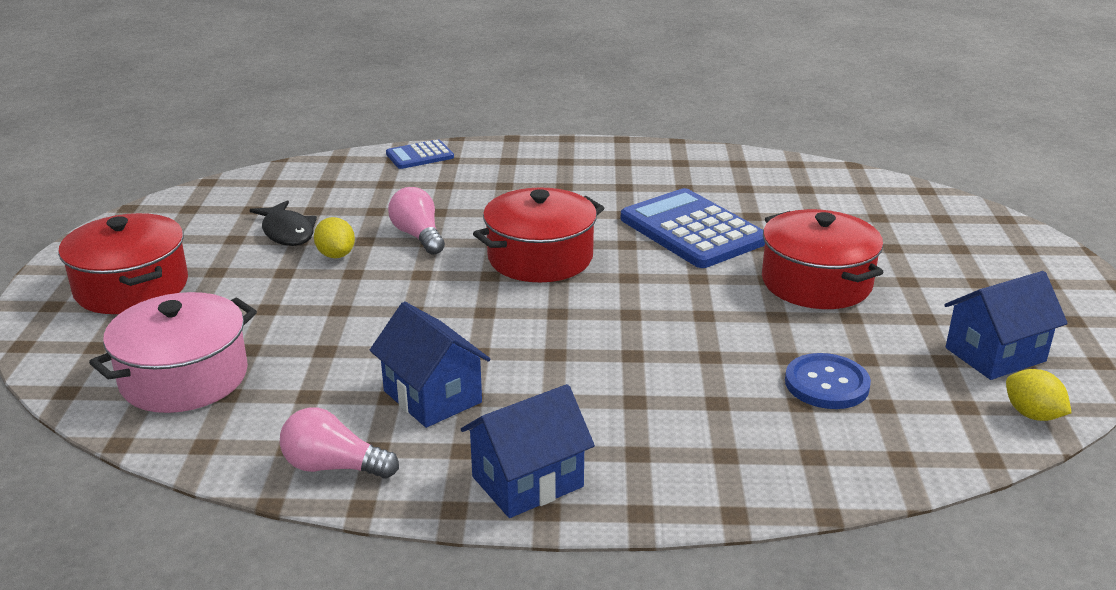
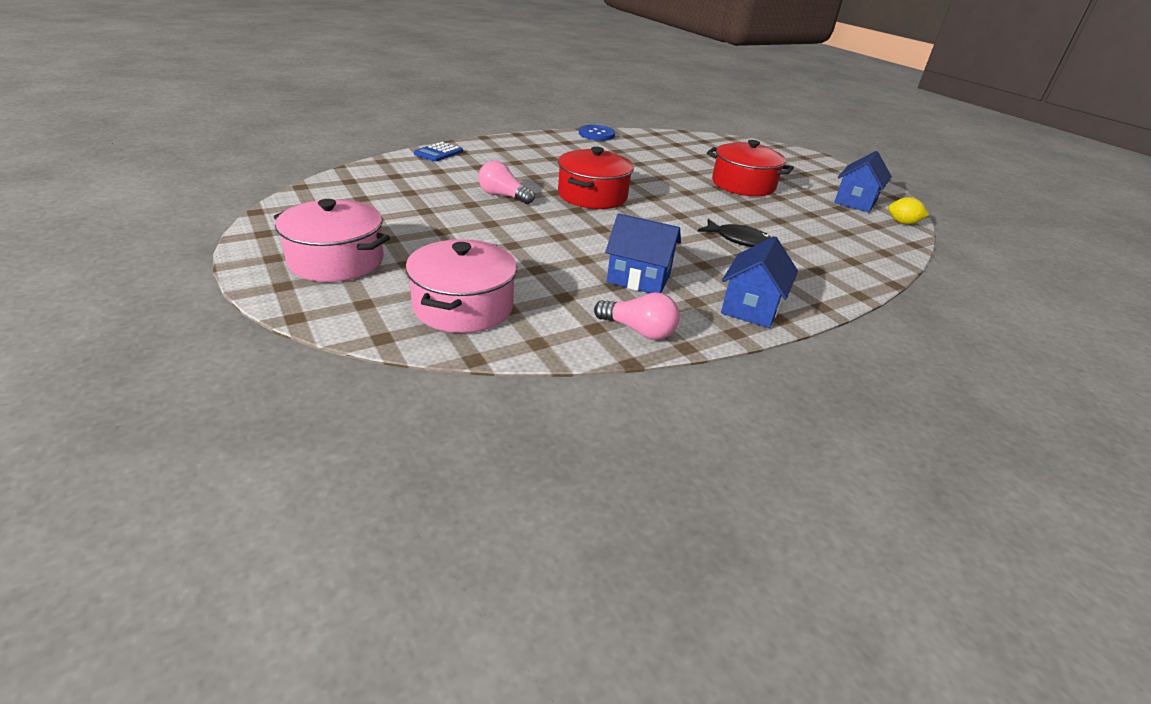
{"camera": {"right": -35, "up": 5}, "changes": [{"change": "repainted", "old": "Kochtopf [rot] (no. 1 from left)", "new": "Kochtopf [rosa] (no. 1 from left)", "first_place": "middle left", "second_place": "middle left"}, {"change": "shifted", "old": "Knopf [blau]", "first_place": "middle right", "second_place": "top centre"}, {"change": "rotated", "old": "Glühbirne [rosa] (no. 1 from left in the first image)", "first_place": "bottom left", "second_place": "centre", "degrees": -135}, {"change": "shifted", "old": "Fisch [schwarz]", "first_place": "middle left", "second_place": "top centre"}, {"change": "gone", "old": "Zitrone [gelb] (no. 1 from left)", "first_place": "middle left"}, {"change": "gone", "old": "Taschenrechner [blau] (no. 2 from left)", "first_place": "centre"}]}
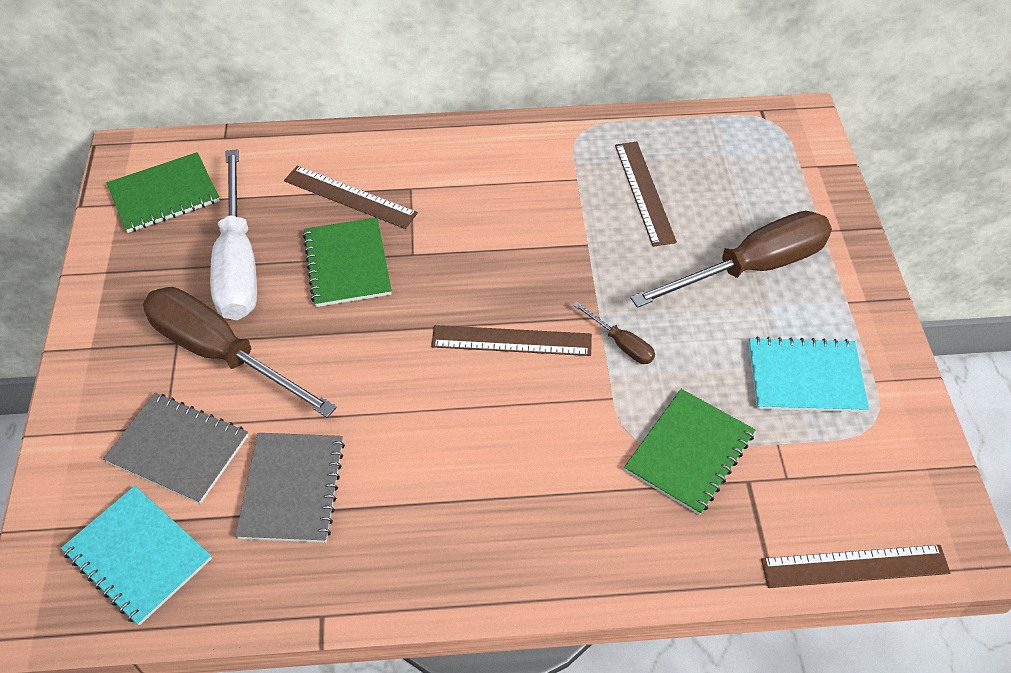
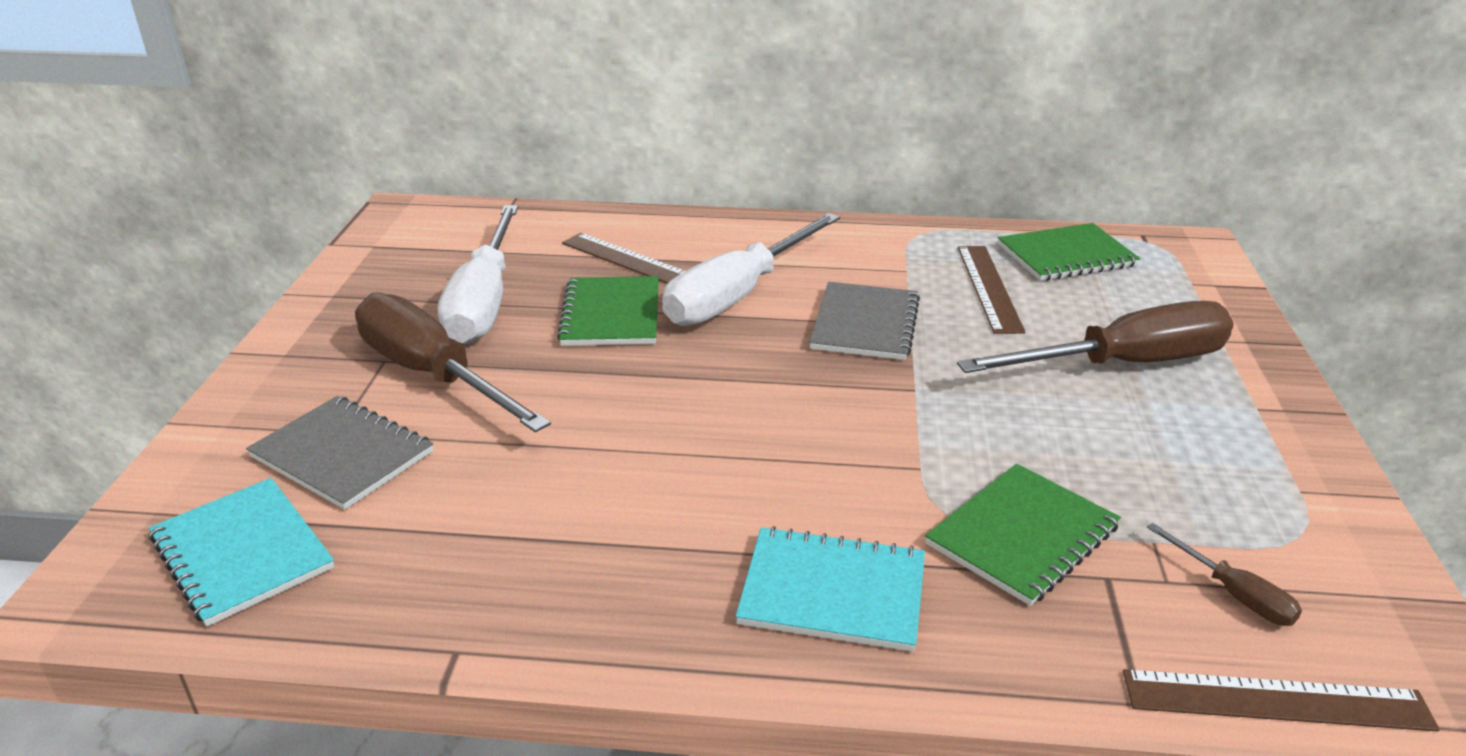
{"camera": {"right": 10, "up": -20}, "changes": [{"change": "new", "new": "Schraubenzieher [weiß] (no. 2 from left)", "second_place": "centre"}, {"change": "shifted", "old": "Notizbuch [türkis] (no. 2 from left)", "first_place": "middle right", "second_place": "bottom centre"}, {"change": "shifted", "old": "Notizbuch [grau] (no. 2 from left)", "first_place": "bottom left", "second_place": "centre"}, {"change": "shifted", "old": "Notizbuch [grün] (no. 1 from left in the first image)", "new": "Notizbuch [grün] (no. 3 from left)", "first_place": "top left", "second_place": "middle right"}, {"change": "shifted", "old": "Schraubenzieher [braun] (no. 2 from left in the first image)", "new": "Schraubenzieher [braun] (no. 3 from left)", "first_place": "centre", "second_place": "bottom right"}, {"change": "gone", "old": "Lineal [braun] (no. 2 from left)", "first_place": "centre"}]}
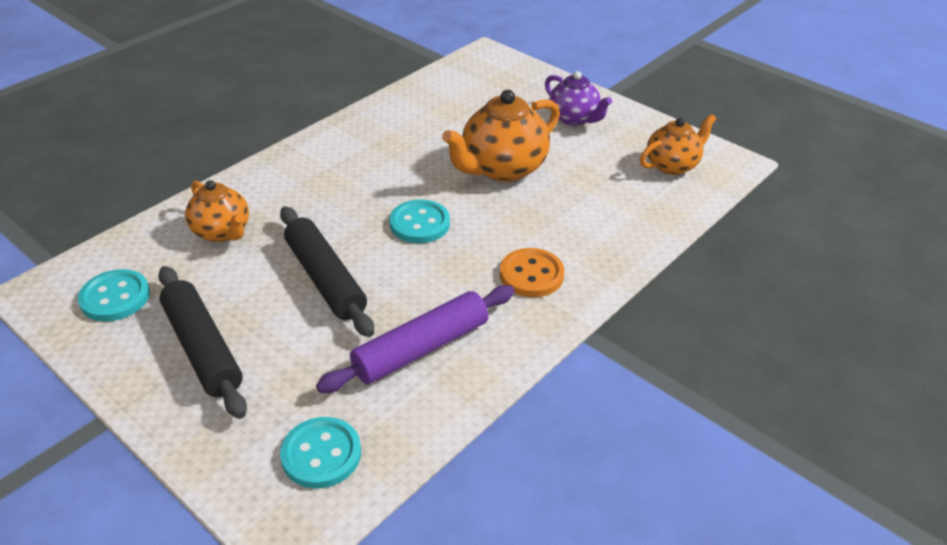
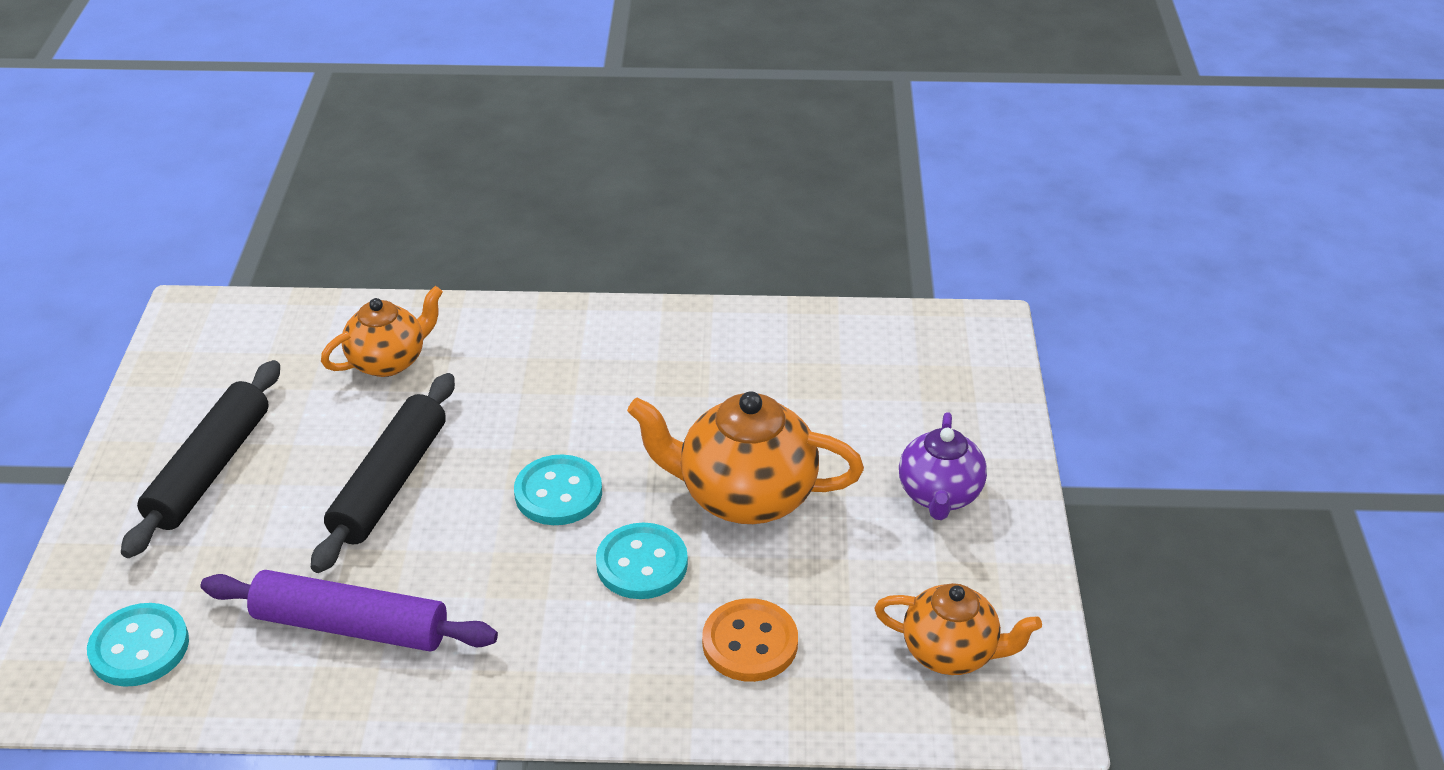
{"camera": {"right": 50, "up": 0}, "changes": [{"change": "rotated", "old": "Teekanne [orange] (no. 1 from left)", "first_place": "middle left", "second_place": "middle left", "degrees": -135}, {"change": "shifted", "old": "Knopf [türkis] (no. 1 from left in the first image)", "new": "Knopf [türkis] (no. 3 from left)", "first_place": "middle left", "second_place": "bottom centre"}, {"change": "shifted", "old": "Knopf [orange]", "first_place": "centre", "second_place": "bottom centre"}]}
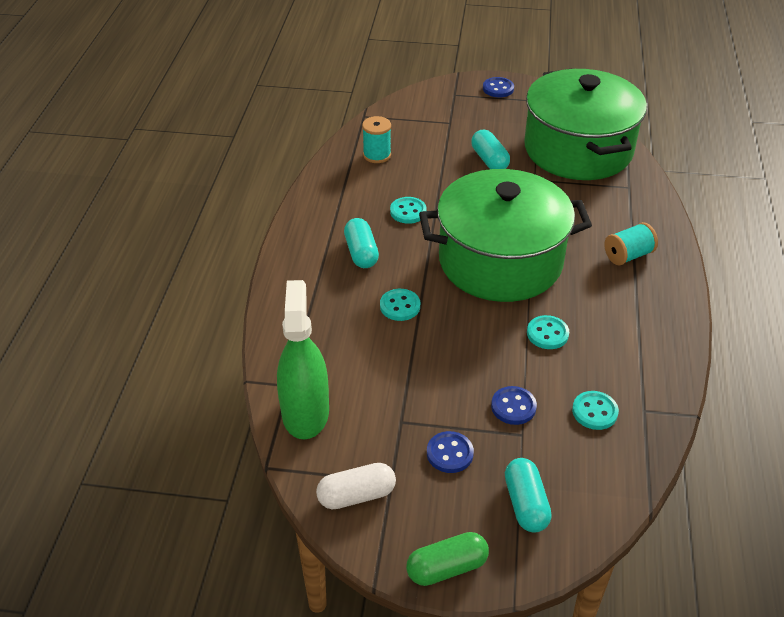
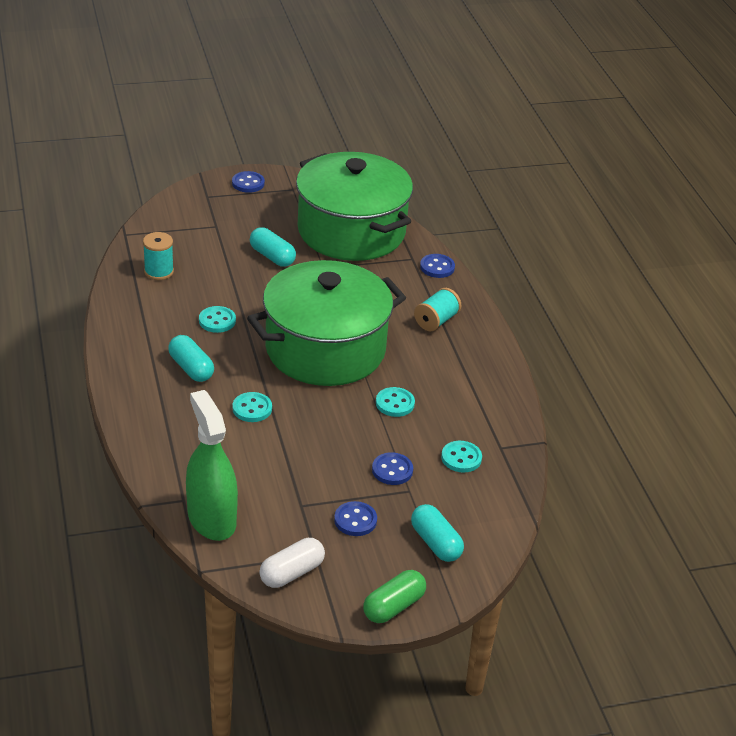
{"camera": {"right": -25, "up": -5}, "changes": [{"change": "new", "new": "Knopf [blau] (no. 4 from left)", "second_place": "centre"}]}
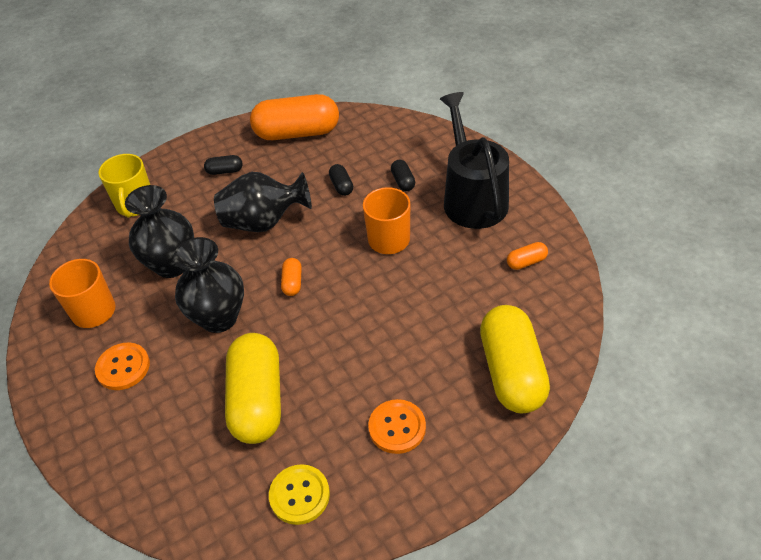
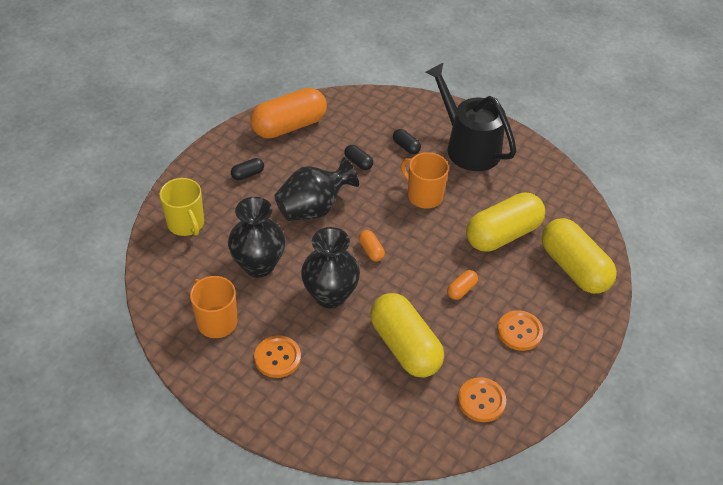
{"camera": {"right": -30, "up": 0}, "changes": [{"change": "shifted", "old": "Kapsel [orange] (no. 3 from left)", "first_place": "middle right", "second_place": "centre"}, {"change": "repainted", "old": "Knopf [gelb]", "new": "Knopf [orange] (no. 2 from left)", "first_place": "bottom centre", "second_place": "bottom right"}, {"change": "new", "new": "Kapsel [gelb] (no. 2 from left)", "second_place": "middle right"}]}
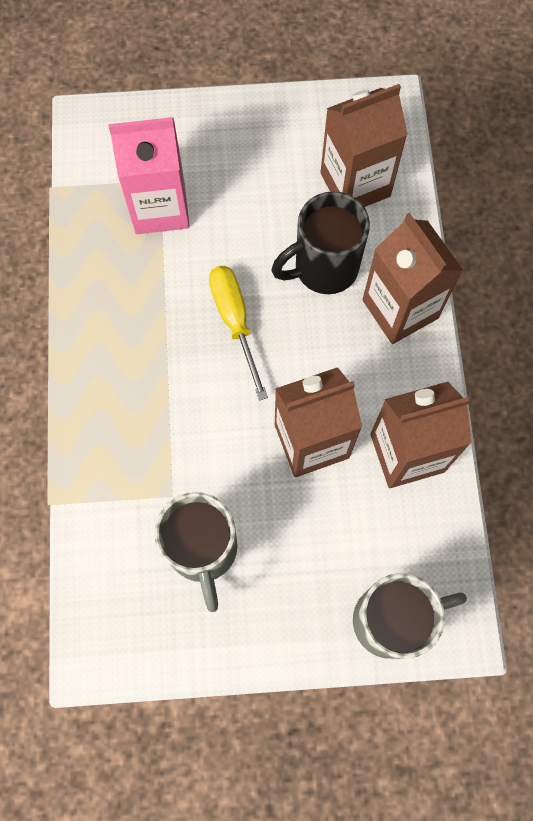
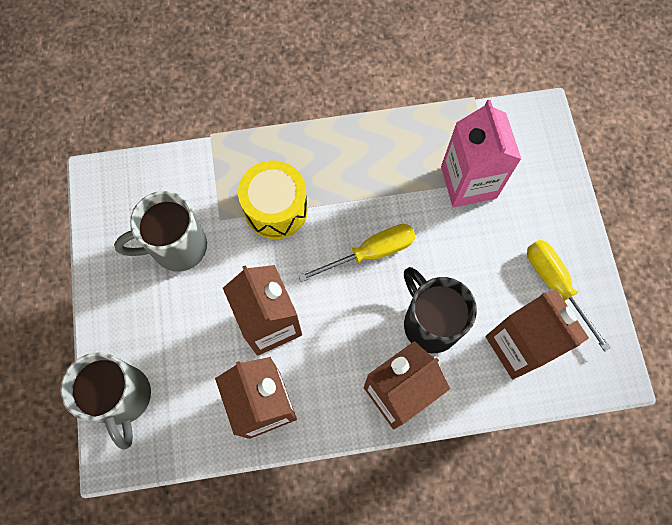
{"camera": {"right": 85, "up": 0}, "changes": [{"change": "new", "new": "Trommel [gelb]", "second_place": "centre"}, {"change": "new", "new": "Schraubenzieher [gelb] (no. 2 from left)", "second_place": "middle right"}]}
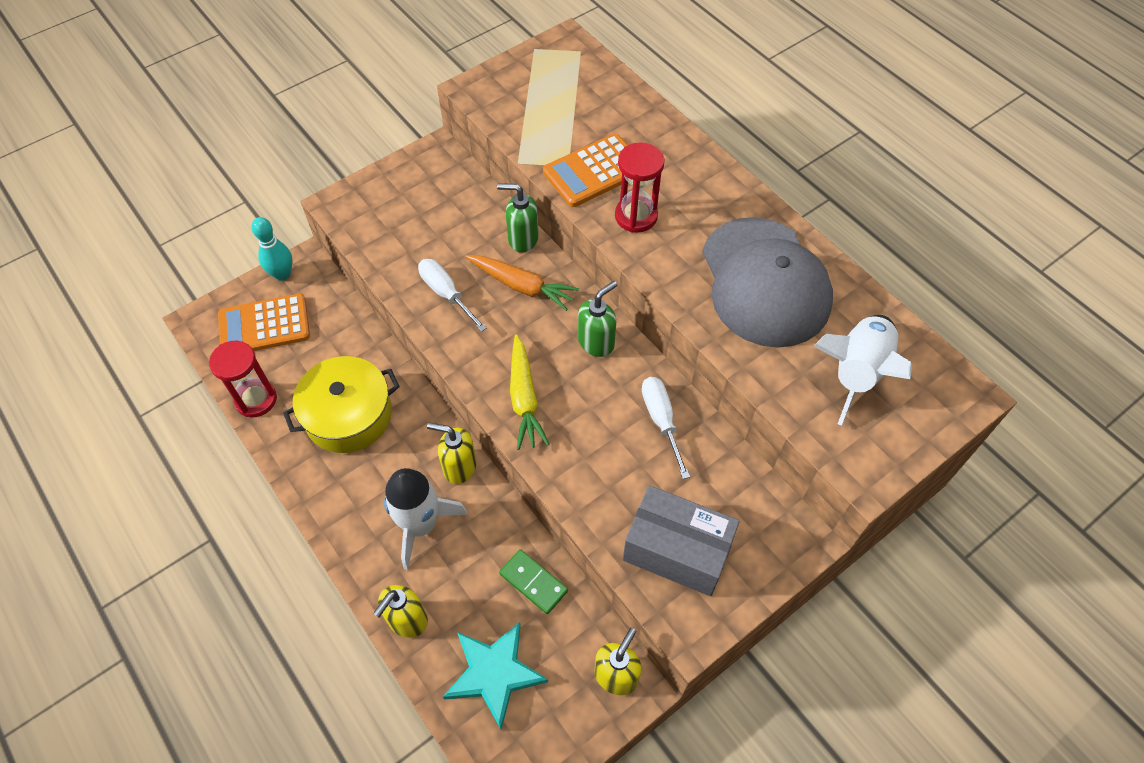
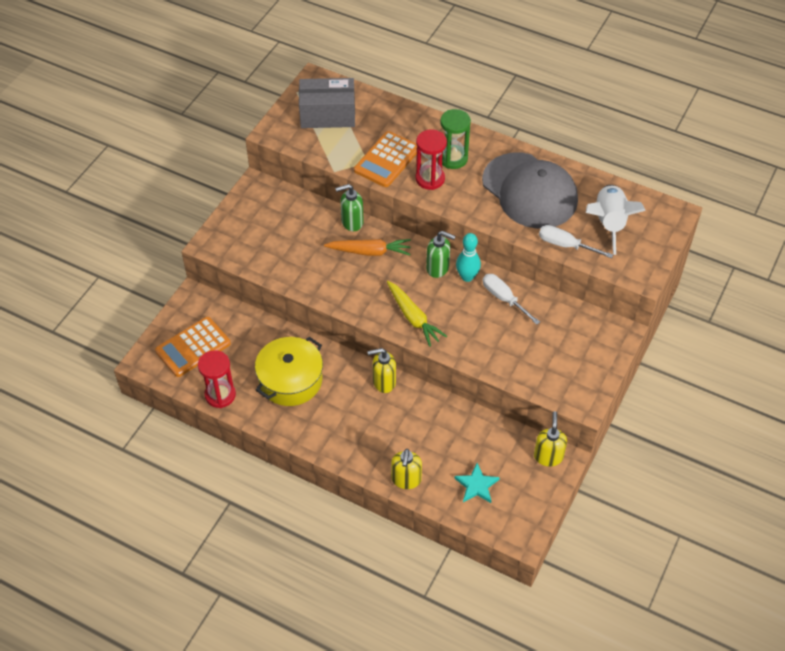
{"camera": {"right": -25, "up": -5}, "changes": [{"change": "shifted", "old": "Schachtel [grau]", "first_place": "bottom centre", "second_place": "top centre"}, {"change": "rotated", "old": "Seifenspender [grün] (no. 2 from left)", "first_place": "centre", "second_place": "centre", "degrees": 90}, {"change": "new", "new": "Sanduhr [grün]", "second_place": "top centre"}, {"change": "scaled", "old": "Stern [türkis]", "first_place": "bottom centre", "second_place": "bottom centre", "factor": 0.65}, {"change": "shifted", "old": "Bowlingkegel [türkis]", "first_place": "top left", "second_place": "centre"}, {"change": "shifted", "old": "Schraubenzieher [weiß] (no. 1 from left in the first image)", "new": "Schraubenzieher [weiß] (no. 2 from left)", "first_place": "centre", "second_place": "middle right"}, {"change": "gone", "old": "Rakete [weiß] (no. 1 from left)", "first_place": "bottom centre"}, {"change": "gone", "old": "Dominostein [grün]", "first_place": "bottom centre"}]}
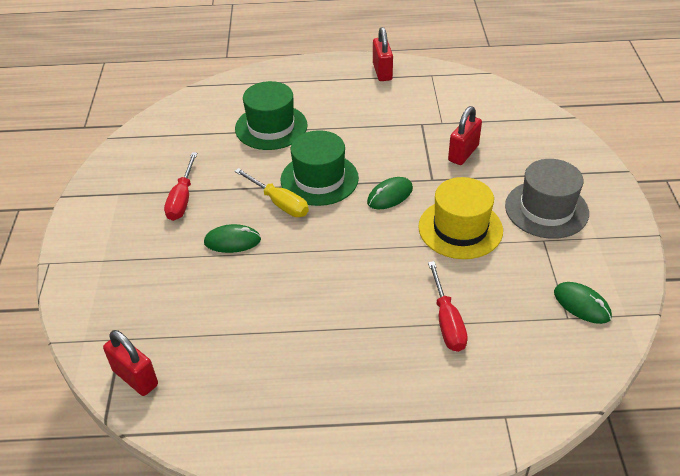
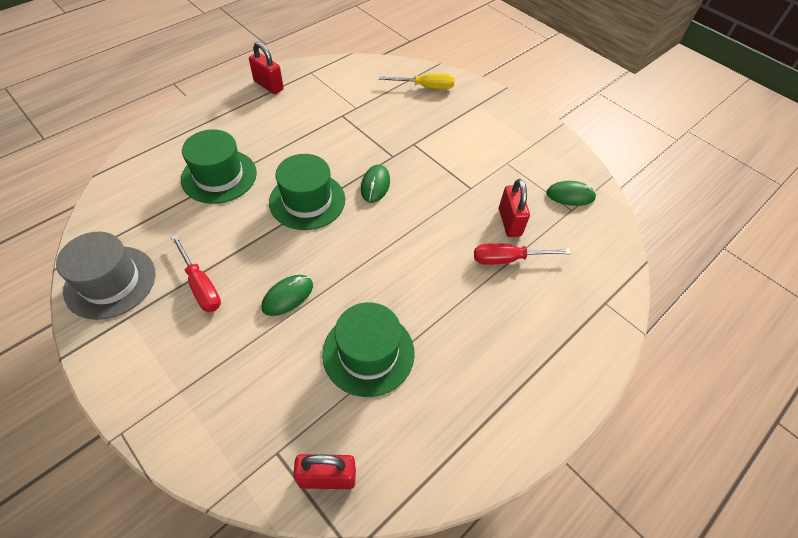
{"camera": {"right": -45, "up": 10}, "changes": [{"change": "shifted", "old": "Hut [grau]", "first_place": "middle right", "second_place": "middle left"}, {"change": "new", "new": "Hut [grün] (no. 3 from left)", "second_place": "centre"}, {"change": "shifted", "old": "Schraubenzieher [gelb]", "first_place": "centre", "second_place": "top centre"}, {"change": "rotated", "old": "Schraubenzieher [rot] (no. 2 from left)", "first_place": "centre", "second_place": "centre", "degrees": 135}, {"change": "shifted", "old": "Vorhängeschloss [rot] (no. 3 from left)", "first_place": "top right", "second_place": "centre"}, {"change": "gone", "old": "Hut [gelb]", "first_place": "middle right"}]}
